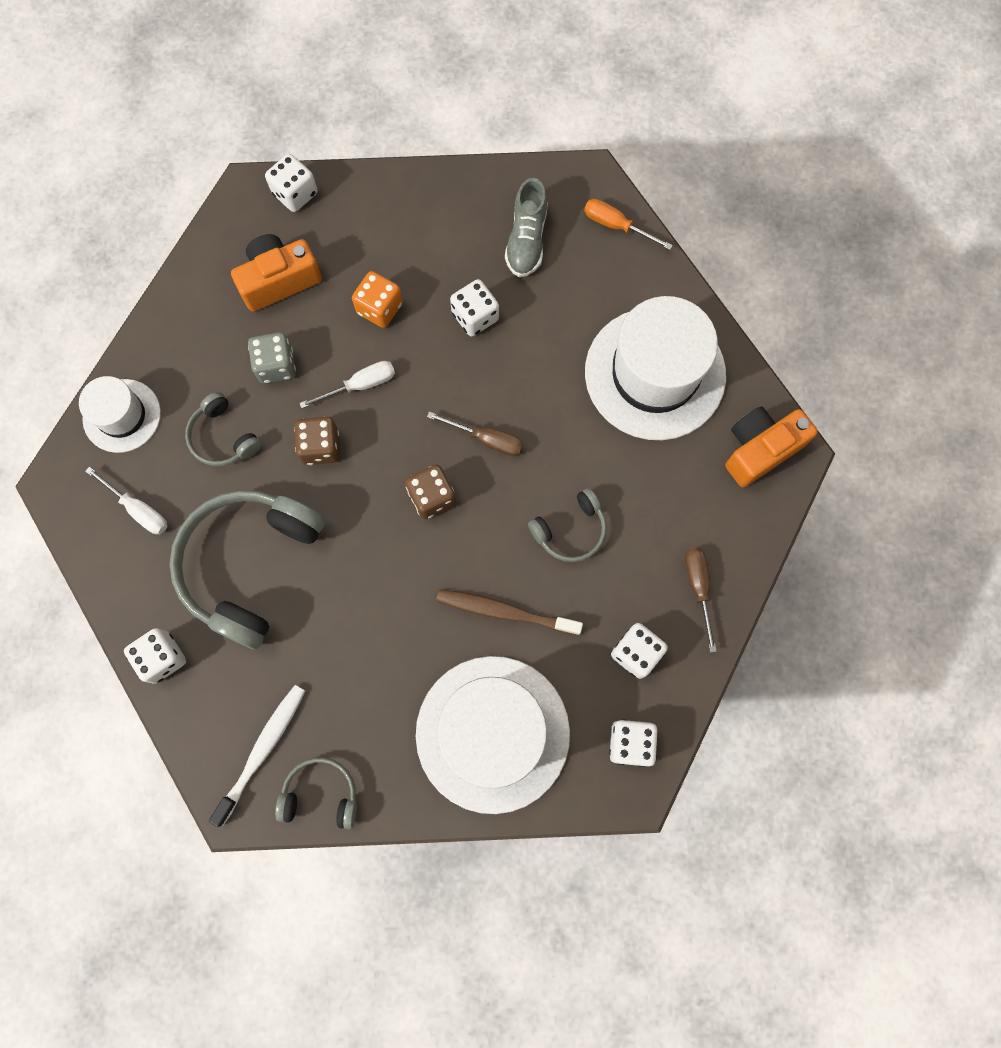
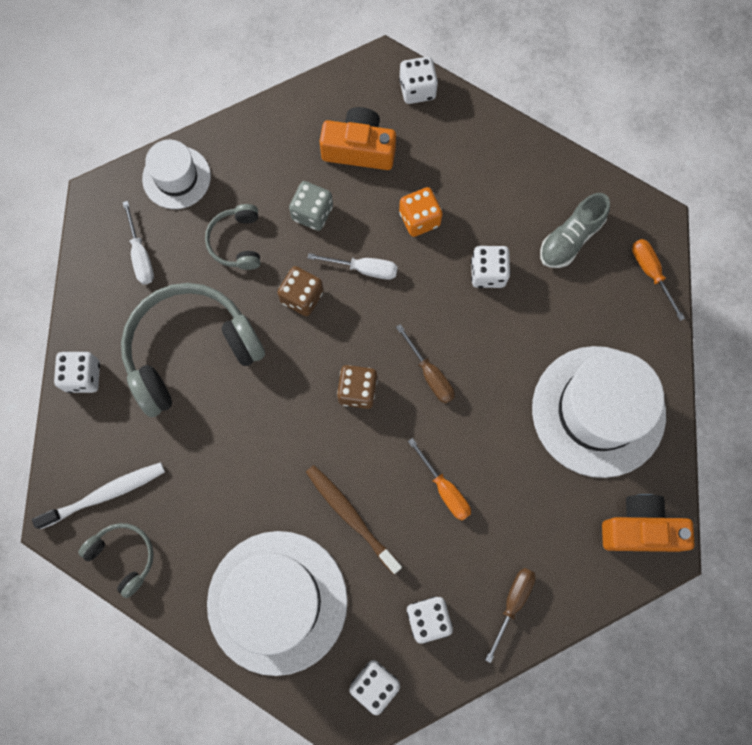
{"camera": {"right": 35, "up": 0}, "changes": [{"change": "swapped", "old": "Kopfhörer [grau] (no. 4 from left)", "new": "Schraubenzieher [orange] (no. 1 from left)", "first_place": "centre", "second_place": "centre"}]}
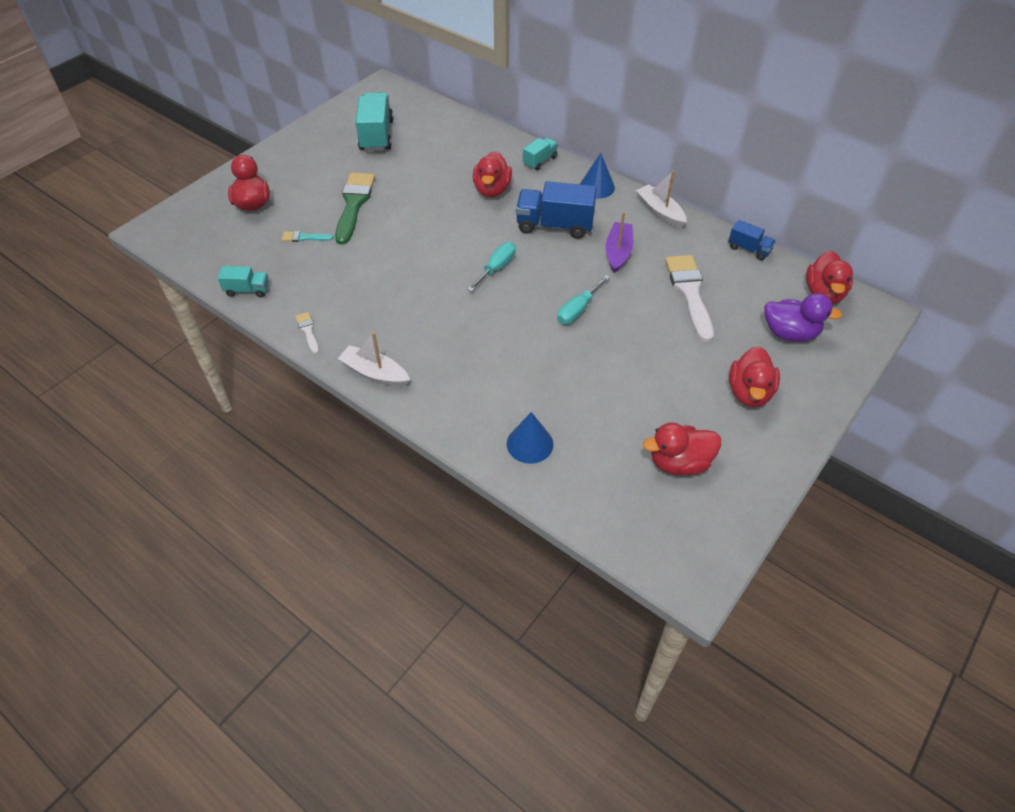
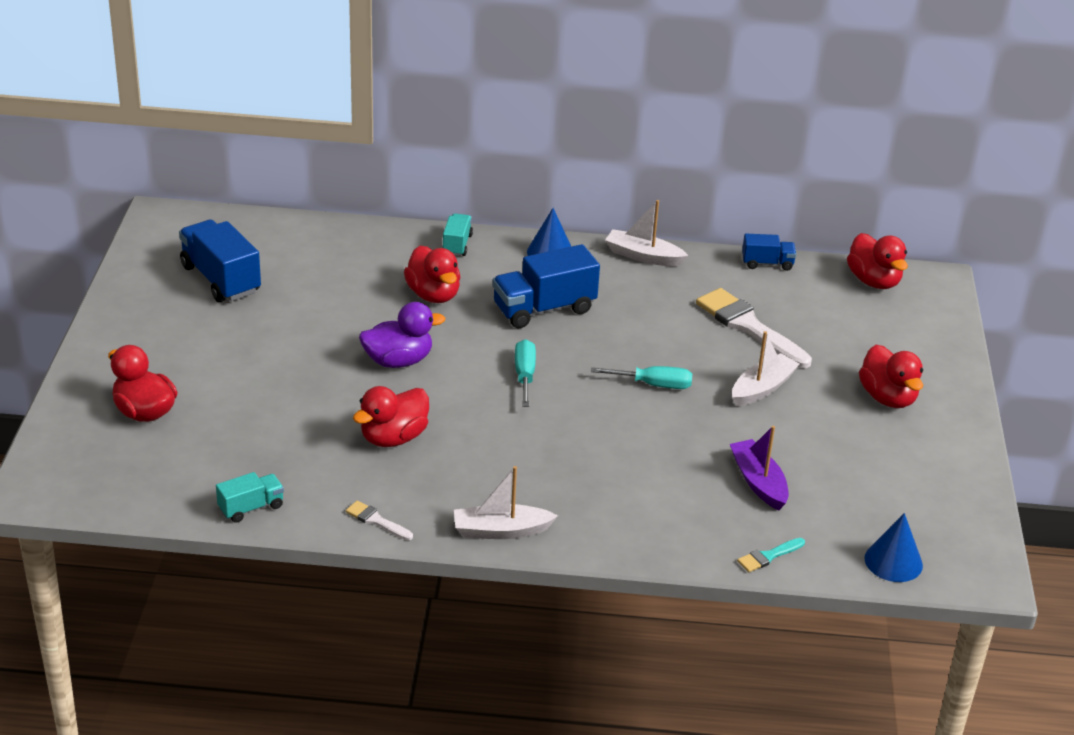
{"camera": {"right": -35, "up": -15}, "changes": [{"change": "repainted", "old": "Lastwagen [türkis] (no. 2 from left)", "new": "Lastwagen [blau] (no. 1 from left)", "first_place": "top centre", "second_place": "middle left"}, {"change": "shifted", "old": "Ente [rot] (no. 3 from left in the first image)", "new": "Ente [rot] (no. 2 from left)", "first_place": "middle right", "second_place": "centre"}, {"change": "shifted", "old": "Ente [lila]", "first_place": "middle right", "second_place": "centre"}, {"change": "rotated", "old": "Schraubenzieher [türkis] (no. 2 from left)", "first_place": "centre", "second_place": "centre", "degrees": -90}, {"change": "shifted", "old": "Boot [lila]", "first_place": "top centre", "second_place": "middle right"}, {"change": "new", "new": "Boot [weiß] (no. 3 from left)", "second_place": "middle right"}, {"change": "shifted", "old": "Pinsel [türkis]", "first_place": "top left", "second_place": "bottom right"}, {"change": "shifted", "old": "Kegel [blau] (no. 1 from left in the first image)", "new": "Kegel [blau] (no. 2 from left)", "first_place": "centre", "second_place": "bottom right"}, {"change": "gone", "old": "Pinsel [grün]", "first_place": "top centre"}]}
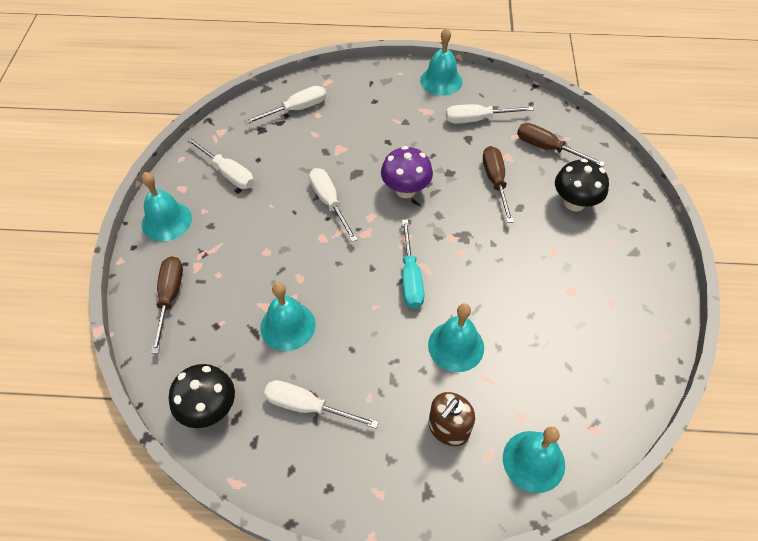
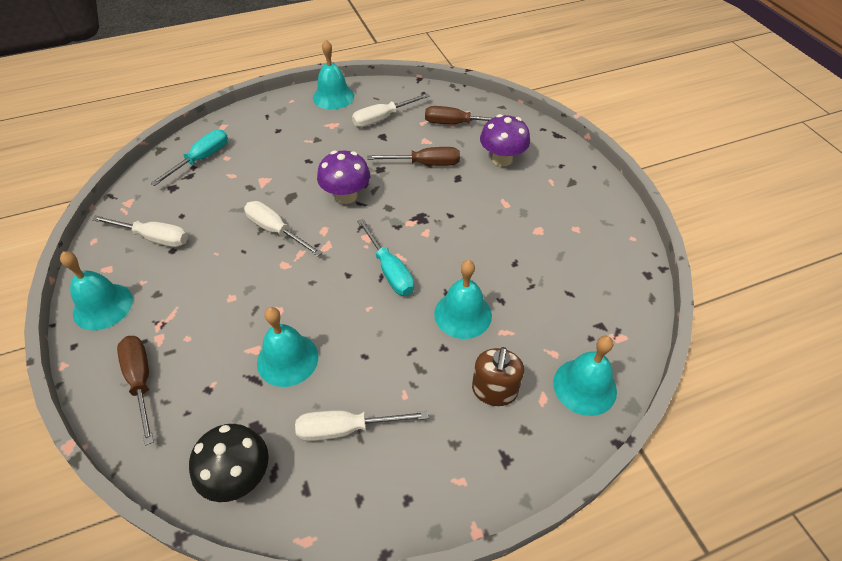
{"camera": {"right": -25, "up": -5}, "changes": [{"change": "repainted", "old": "Schraubenzieher [weiß] (no. 2 from left)", "new": "Schraubenzieher [türkis] (no. 1 from left)", "first_place": "top centre", "second_place": "top left"}, {"change": "rotated", "old": "Schraubenzieher [braun] (no. 2 from left)", "first_place": "centre", "second_place": "top centre", "degrees": 120}, {"change": "repainted", "old": "Pilz [schwarz] (no. 2 from left)", "new": "Pilz [lila] (no. 2 from left)", "first_place": "middle right", "second_place": "top centre"}]}
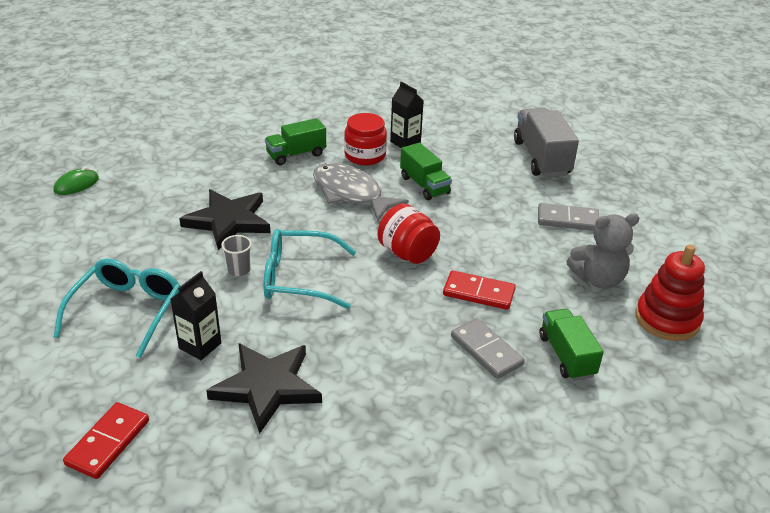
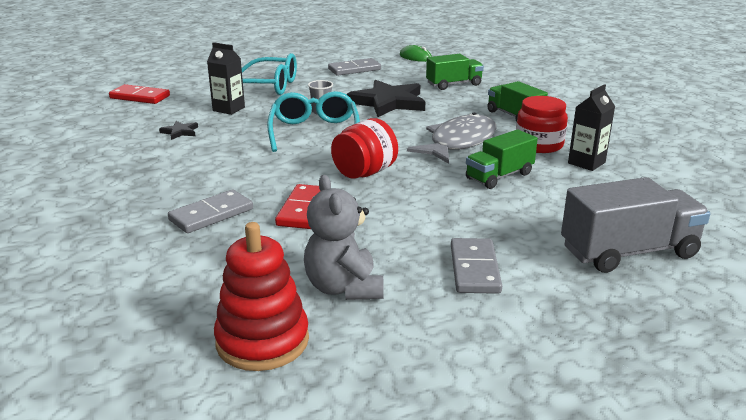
{"camera": {"right": 85, "up": -10}, "changes": [{"change": "scaled", "old": "Stern [schwarz] (no. 2 from left in the first image)", "first_place": "bottom centre", "second_place": "top left", "factor": 0.44}, {"change": "new", "new": "Dominostein [grau] (no. 2 from left)", "second_place": "top centre"}, {"change": "shifted", "old": "Lastwagen [grün] (no. 3 from left in the first image)", "new": "Lastwagen [grün] (no. 1 from left)", "first_place": "bottom right", "second_place": "top centre"}]}
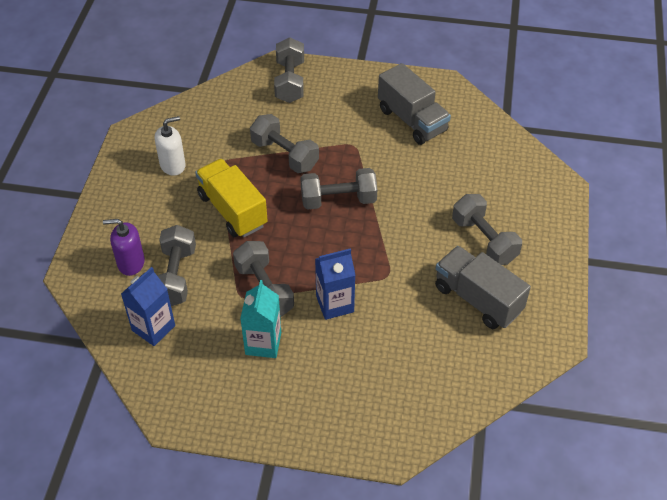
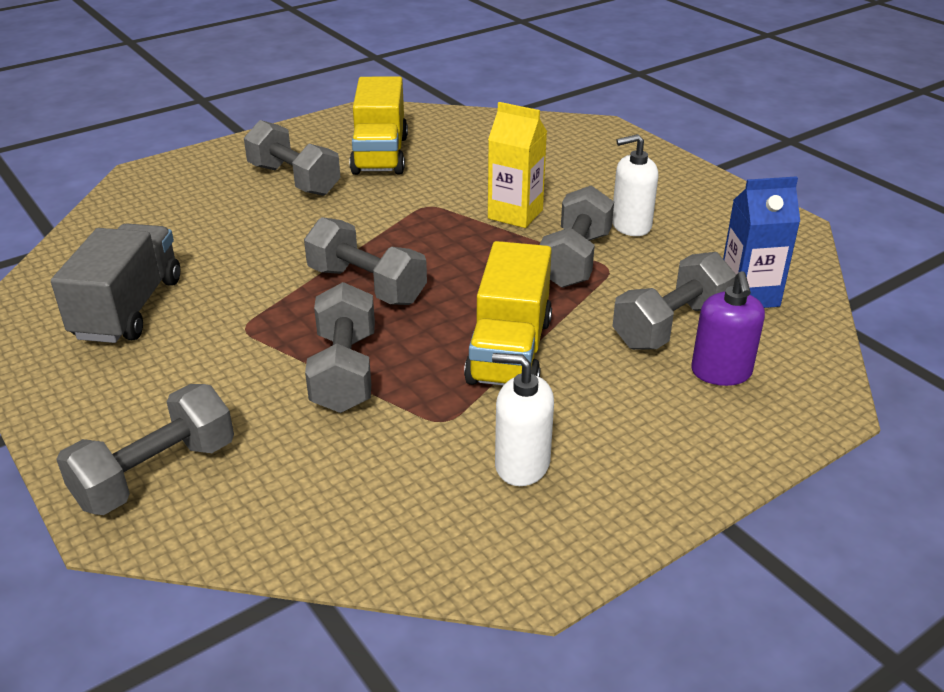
{"camera": {"right": -135, "up": -15}, "changes": [{"change": "rotated", "old": "Hantel [grau] (no. 6 from left in the first image)", "first_place": "middle right", "second_place": "top left", "degrees": -60}, {"change": "repainted", "old": "Lastwagen [grau] (no. 2 from left)", "new": "Lastwagen [gelb] (no. 1 from left)", "first_place": "middle right", "second_place": "top centre"}, {"change": "repainted", "old": "Getränkekarton [blau] (no. 2 from left)", "new": "Getränkekarton [gelb]", "first_place": "centre", "second_place": "top centre"}, {"change": "swapped", "old": "Getränkekarton [türkis]", "new": "Seifenspender [weiß] (no. 2 from left)", "first_place": "centre", "second_place": "top right"}, {"change": "rotated", "old": "Seifenspender [lila]", "first_place": "middle left", "second_place": "middle right", "degrees": 45}]}
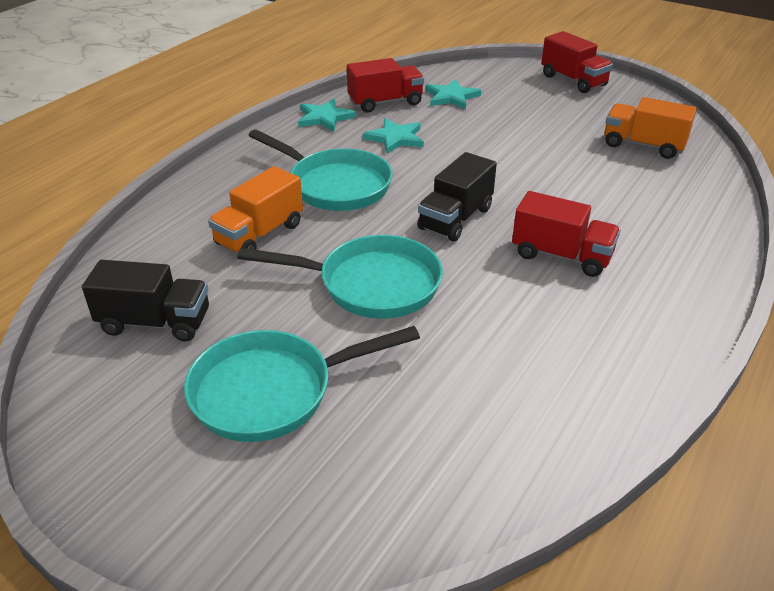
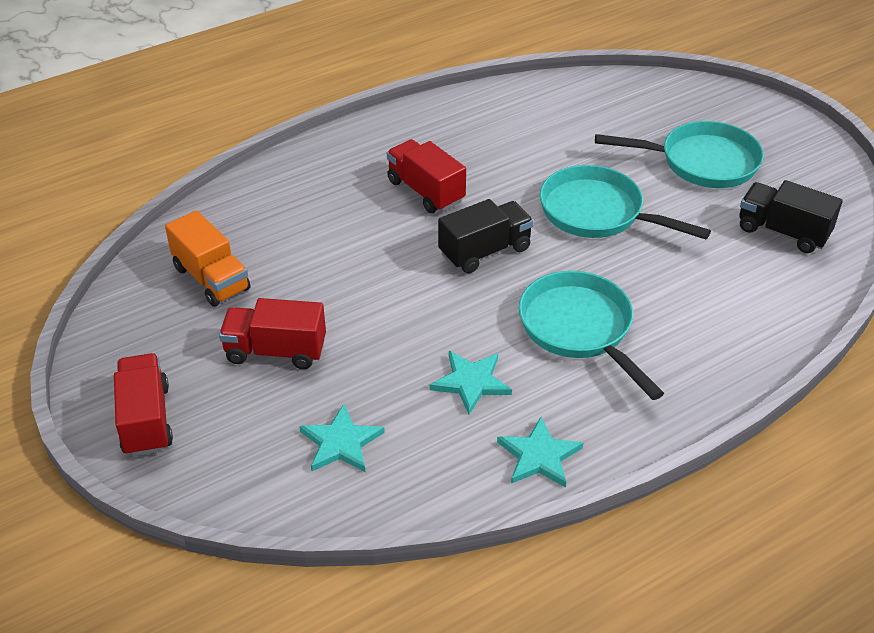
{"camera": {"right": -155, "up": 5}, "changes": [{"change": "shifted", "old": "Lastwagen [rot] (no. 1 from left in the first image)", "new": "Lastwagen [rot] (no. 2 from left)", "first_place": "top centre", "second_place": "middle left"}, {"change": "gone", "old": "Lastwagen [orange] (no. 1 from left)", "first_place": "middle left"}]}
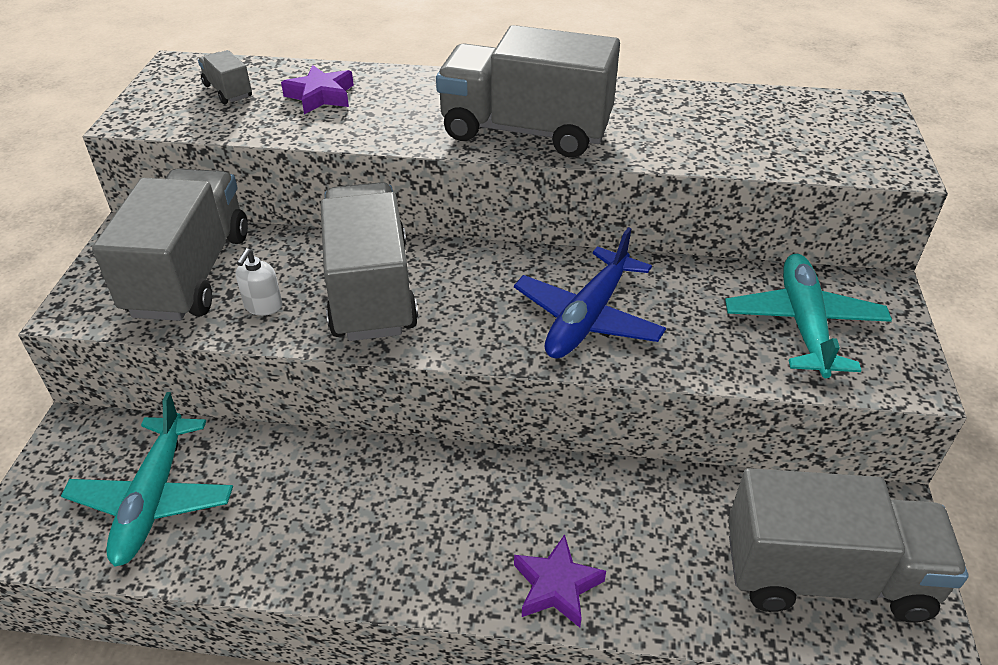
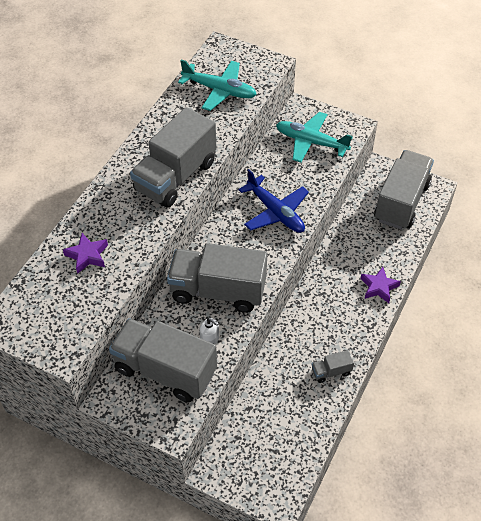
{"camera": {"right": -70, "up": 10}, "changes": [{"change": "shifted", "old": "Flugzeug [türkis] (no. 1 from left)", "first_place": "bottom left", "second_place": "top centre"}, {"change": "shifted", "old": "Lastwagen [grau] (no. 2 from left in the first image)", "new": "Lastwagen [grau] (no. 4 from left)", "first_place": "top left", "second_place": "bottom right"}]}
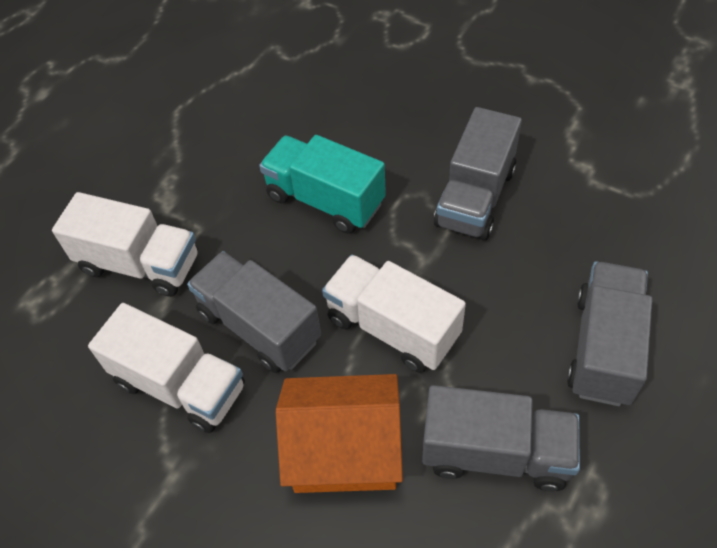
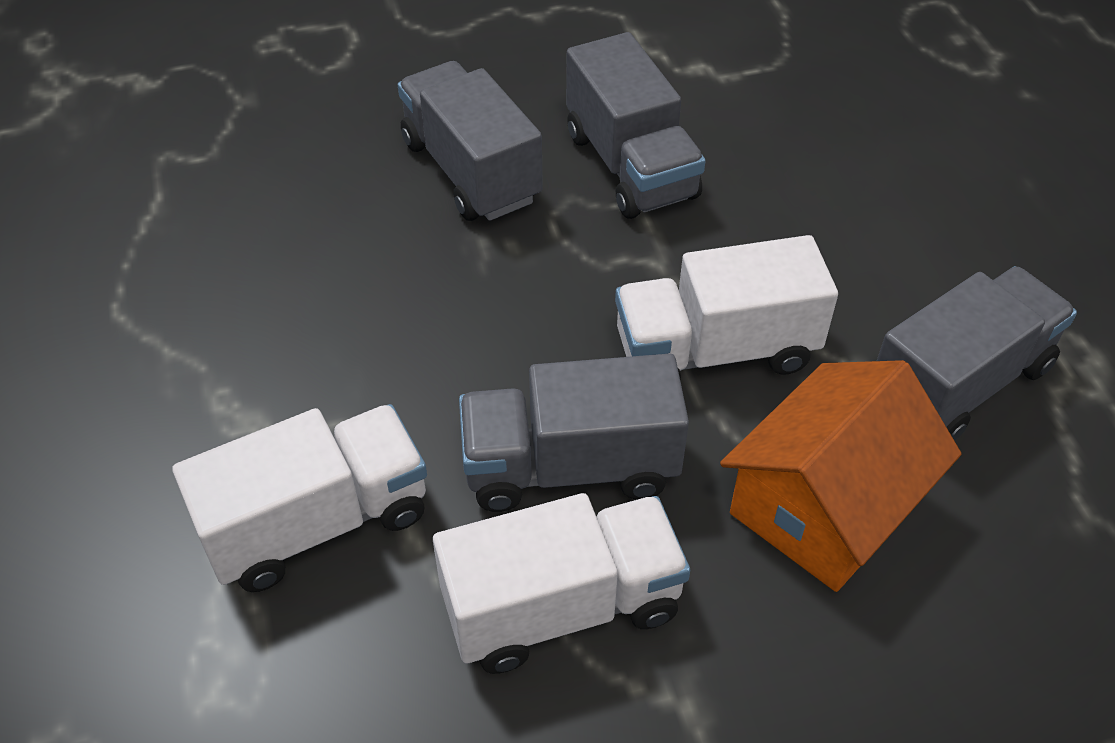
{"camera": {"right": -50, "up": -5}, "changes": [{"change": "shifted", "old": "Lastwagen [grau] (no. 4 from left in the first image)", "new": "Lastwagen [grau] (no. 1 from left)", "first_place": "middle right", "second_place": "top centre"}, {"change": "gone", "old": "Lastwagen [türkis]", "first_place": "centre"}]}
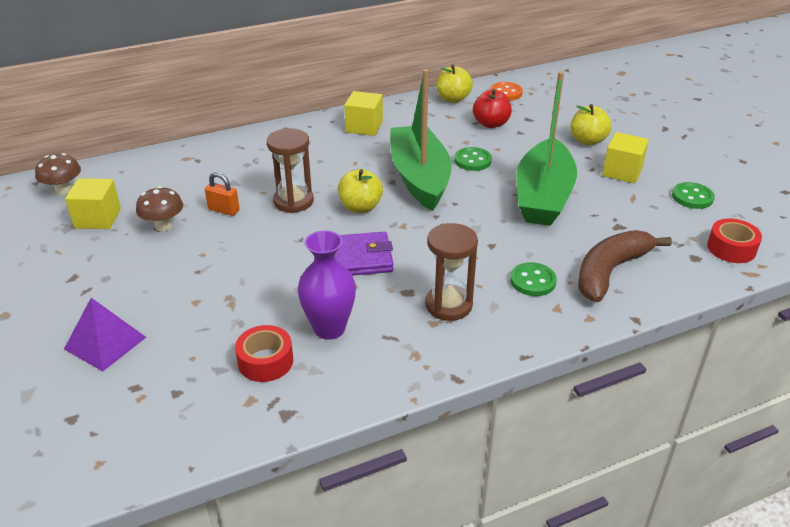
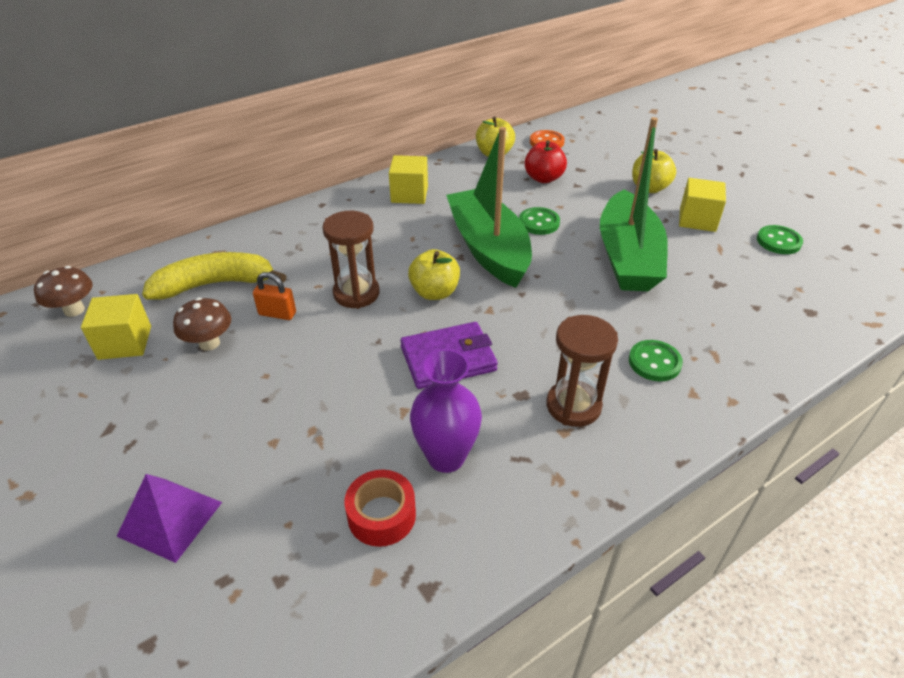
{"camera": {"right": -10, "up": 5}, "changes": [{"change": "new", "new": "Banane [gelb]", "second_place": "middle left"}, {"change": "gone", "old": "Banane [braun]", "first_place": "middle right"}, {"change": "gone", "old": "Klebeband [rot] (no. 2 from left)", "first_place": "middle right"}]}
